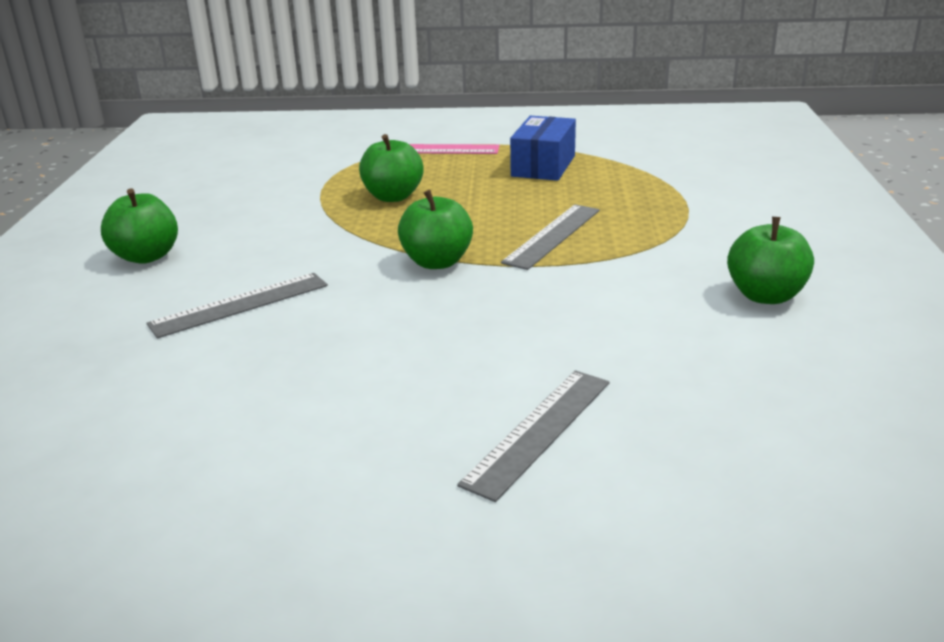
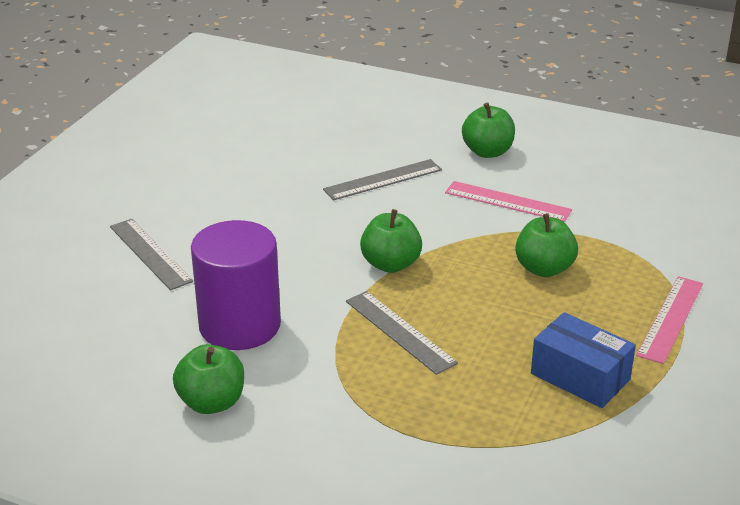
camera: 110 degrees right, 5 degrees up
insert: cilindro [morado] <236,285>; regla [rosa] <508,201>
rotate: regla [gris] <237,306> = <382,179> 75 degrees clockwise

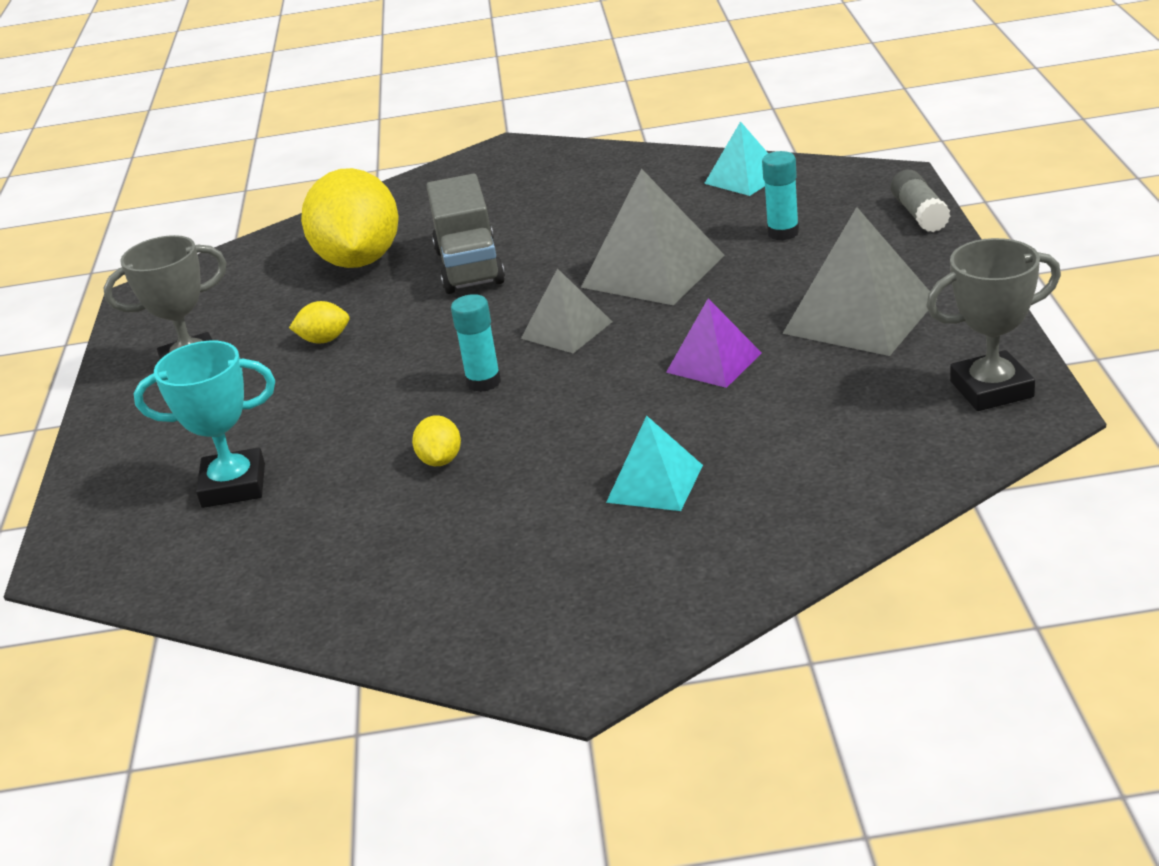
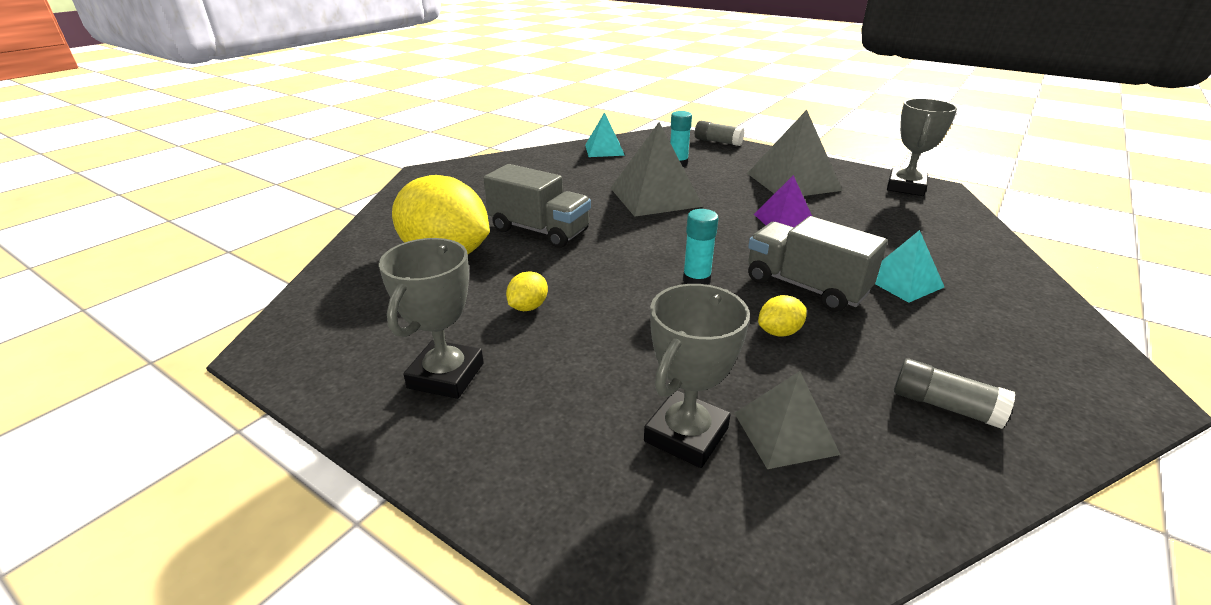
camera: 55 degrees left, 0 degrees up
insert: camión [gris] <818,264>; barra de pegamento [gris] <954,394>
move: pirámide [gris] <566,310> to <787,420>
recolor: trofeo [turquesa] <204,424> to trofeo [gris] <697,376>
rotate: limón [amarillo] <436,440> = <782,316> 60 degrees counterclockwise

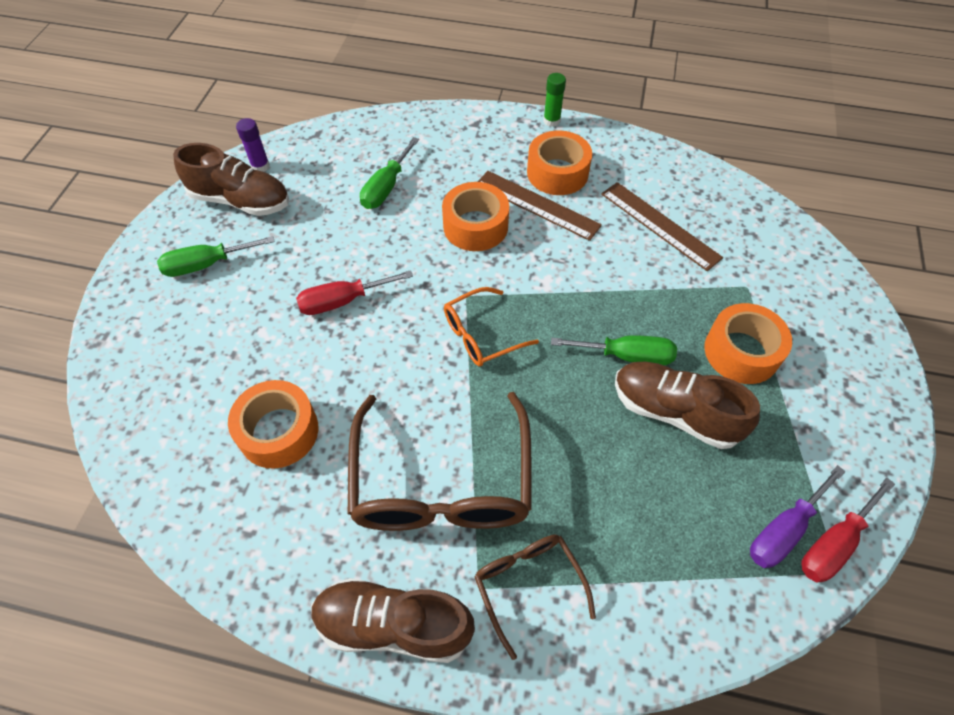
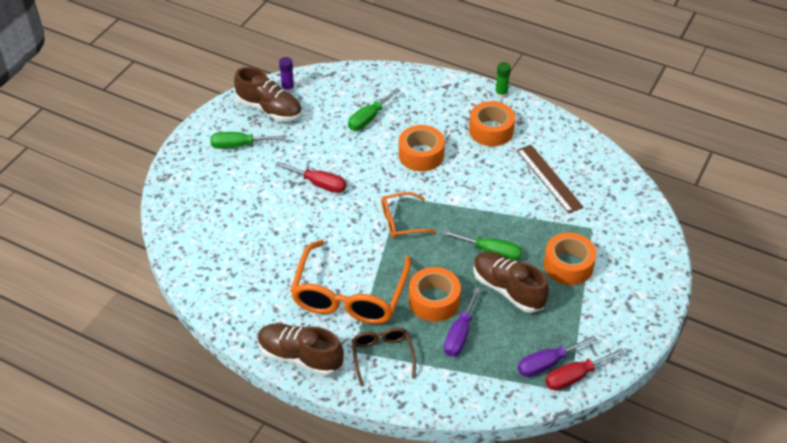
camera: 15 degrees right, 10 degrees down
delete: regla [marrón] <539,206>
insert: destornillador [morado] <462,322>
move: cinta adhesiva [naranja] <273,424> to <435,294>
recolor: gafas [marrón] <440,461> to gafas [naranja] <350,282>
rotate: destornillador [rojo] <354,292> = <310,177> 150 degrees counterclockwise

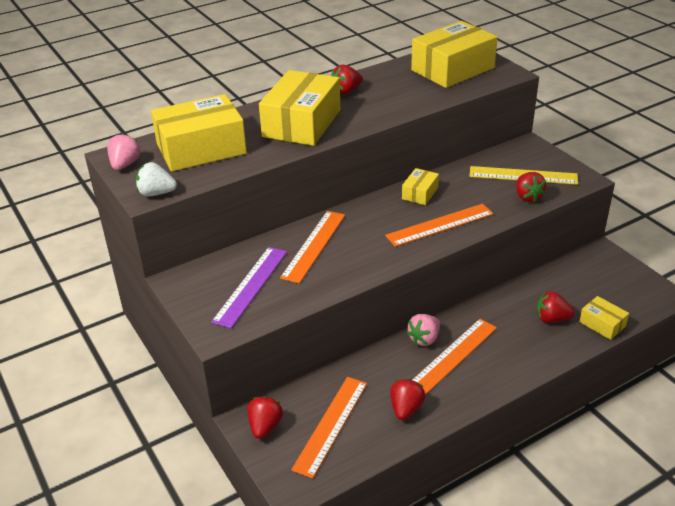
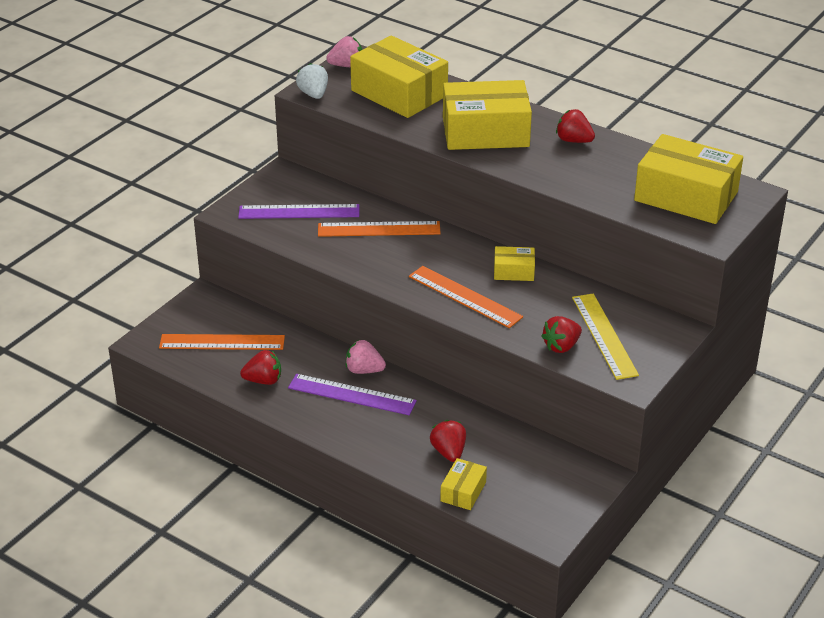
camera: 65 degrees right, 0 degrees up
delete: fresa [rojo] <265,417>
recolor: regla [naranja] <454,357> to regla [morado] <352,394>

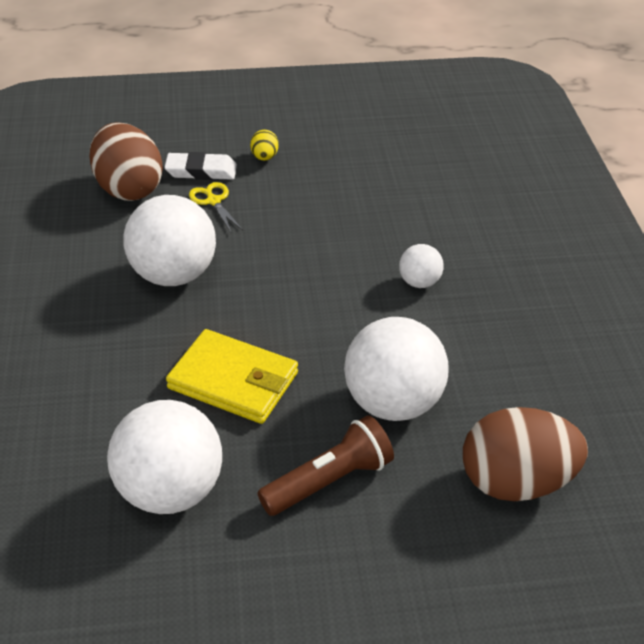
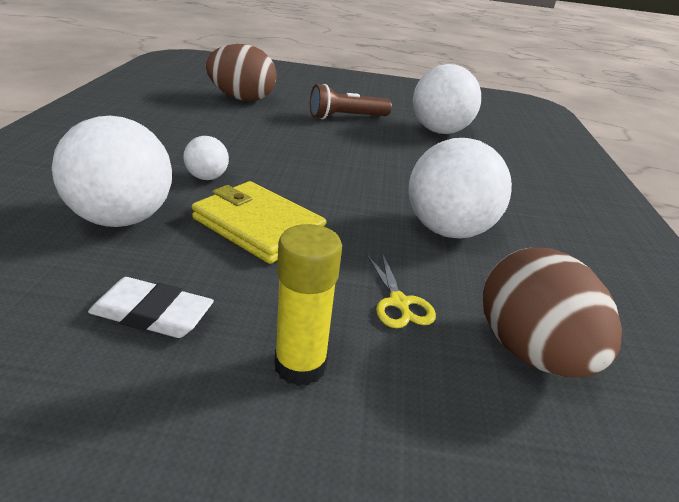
camera: 170 degrees left, 10 degrees down
move: goma de borrar [blanco] <200,166> to <151,307>; cartera [amarillo] <232,376> to <259,222>; pelota [blanco] <396,369> to <112,171>
replace: huevo [amarillo] <264,145> to barra de pegamento [amarillo] <308,305>

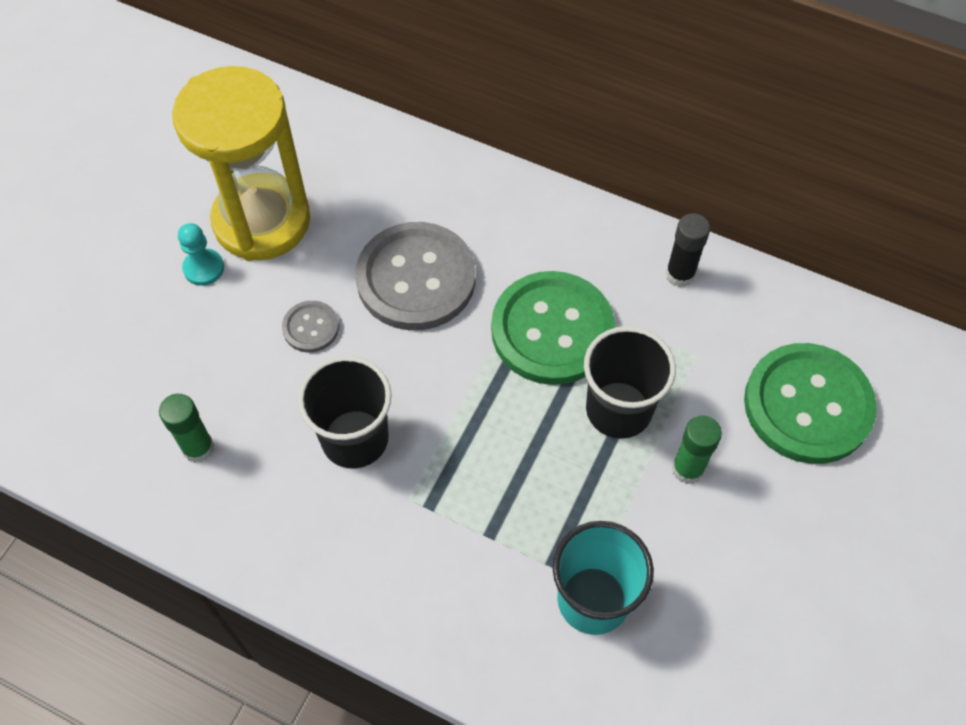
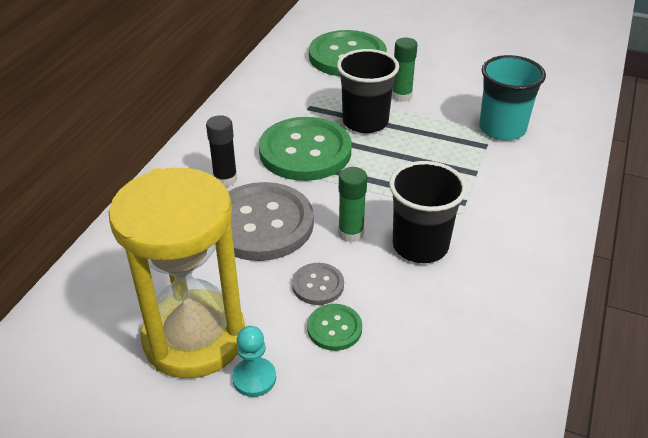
camera: 95 degrees left, 20 degrees down
insert: botón [verde] <334,327>
move: barra de pegamento [verde] <186,428> to <352,205>; barra de pegamento [negro] <688,250> to <221,151>

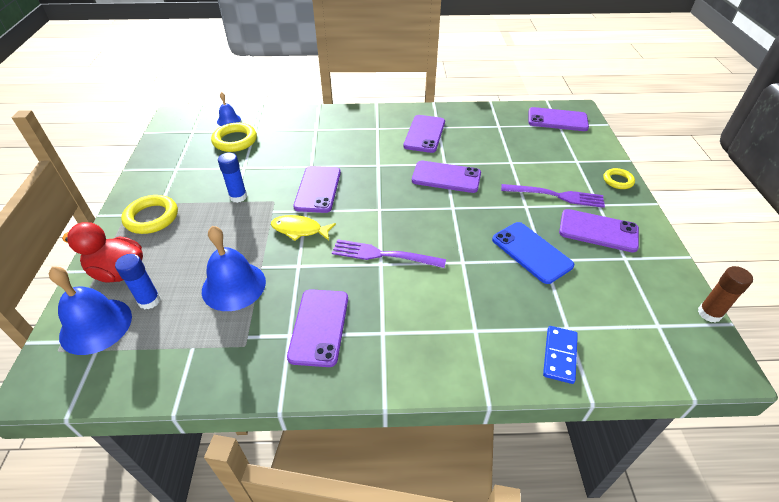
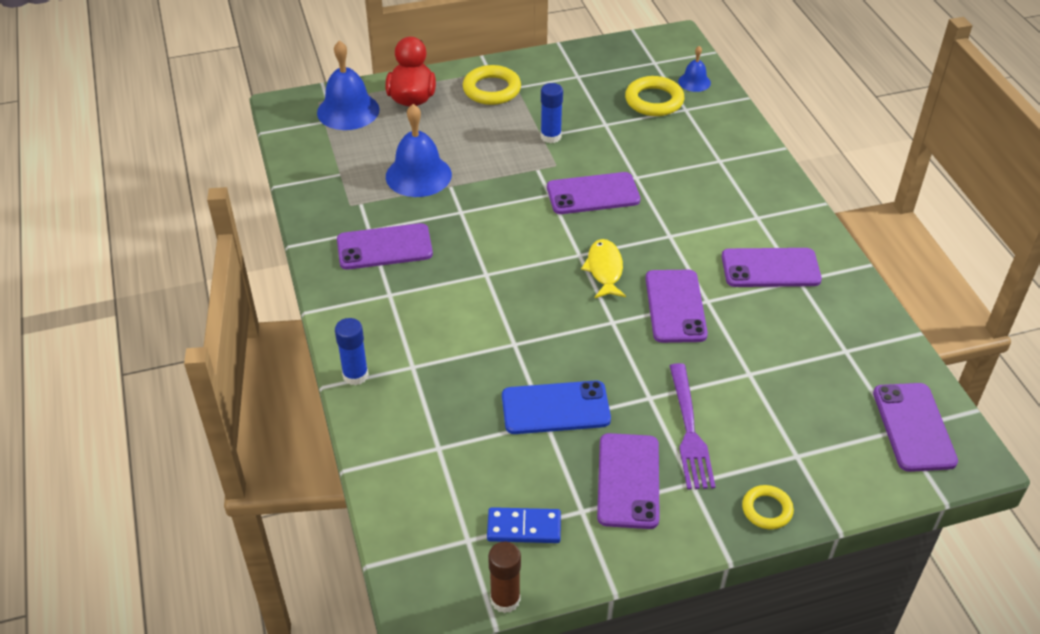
camera: 75 degrees right, 0 degrees up
delete: tenedor [morado] <389,253>
move: barra de pegamento [azul] <138,281> to <352,351>; pez [amarillo] <303,228> to <603,268>; ficha de dominó [azul] <560,355> to <524,525>
rotate: móvil [azul] <533,253> = <556,407> 45 degrees clockwise

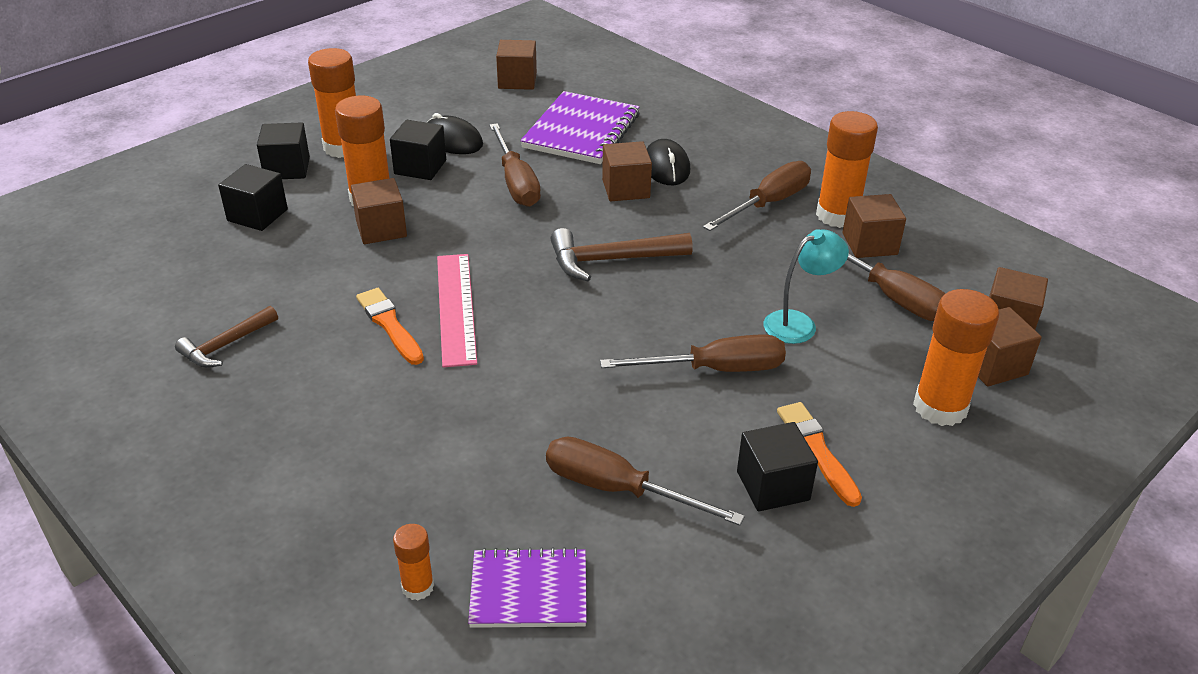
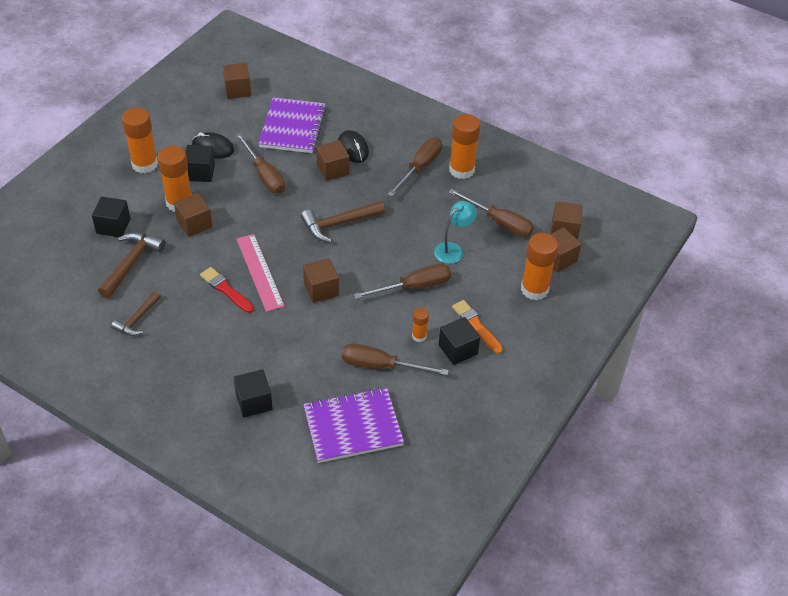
camera: 15 degrees left, 10 degrees up
insert: martillo [marrón] <131,265>
move: cubo [negro] <283,150> to <253,393>; barra de pegamento [naranja] <413,562> to <420,325>; cubo [marrón] <874,226> to <321,280>
recolor: pincel [naranja] <390,326> to pincel [rojo] <227,290>
resize: cuaderno [morado] <527,587> = <353,425> x1.55

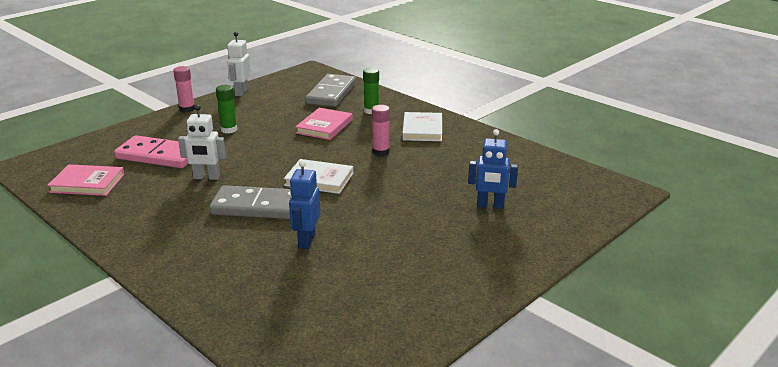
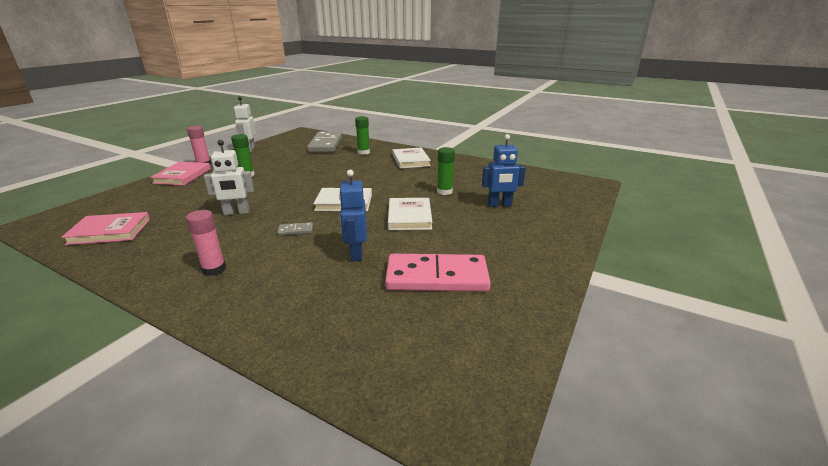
camera: 15 degrees left, 0 degrees up
insert: libro [blanco] <410,214>; barra de pegamento [verde] <446,171>
move: ficha de dominó [rosa] <151,151> to <438,273>; libro [rosa] <324,124> to <180,174>; barra de pegamento [rosa] <381,130> to <206,243>
resize: ficha de dominó [gris] <250,202> = <295,228> x0.40

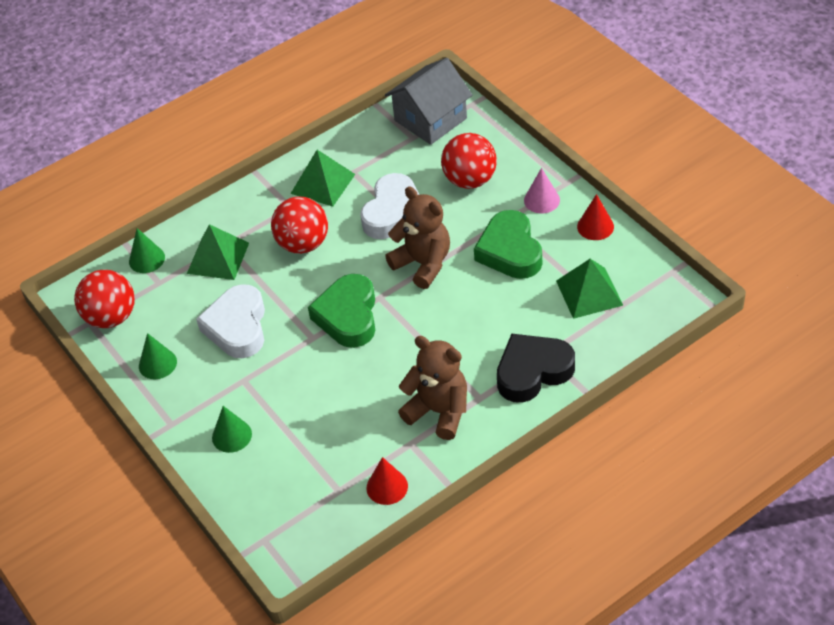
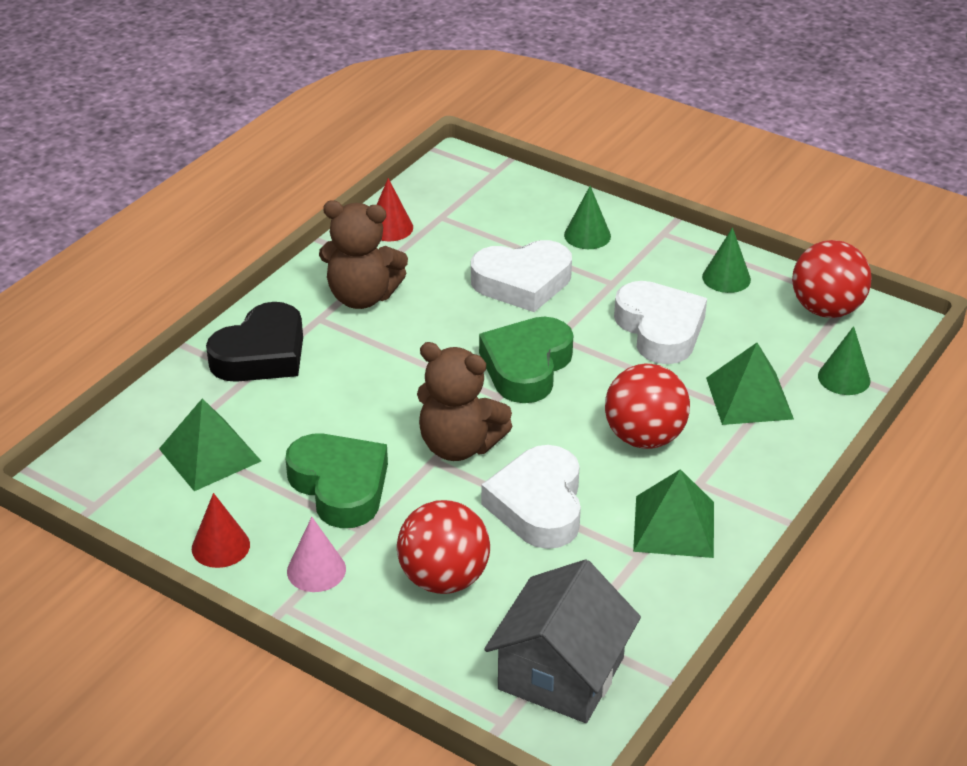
camera: 155 degrees right, 10 degrees down
insert: corazón [blanco] <521,276>
rotate: corazón [verde] <341,311> = <526,360> 135 degrees counterclockwise

